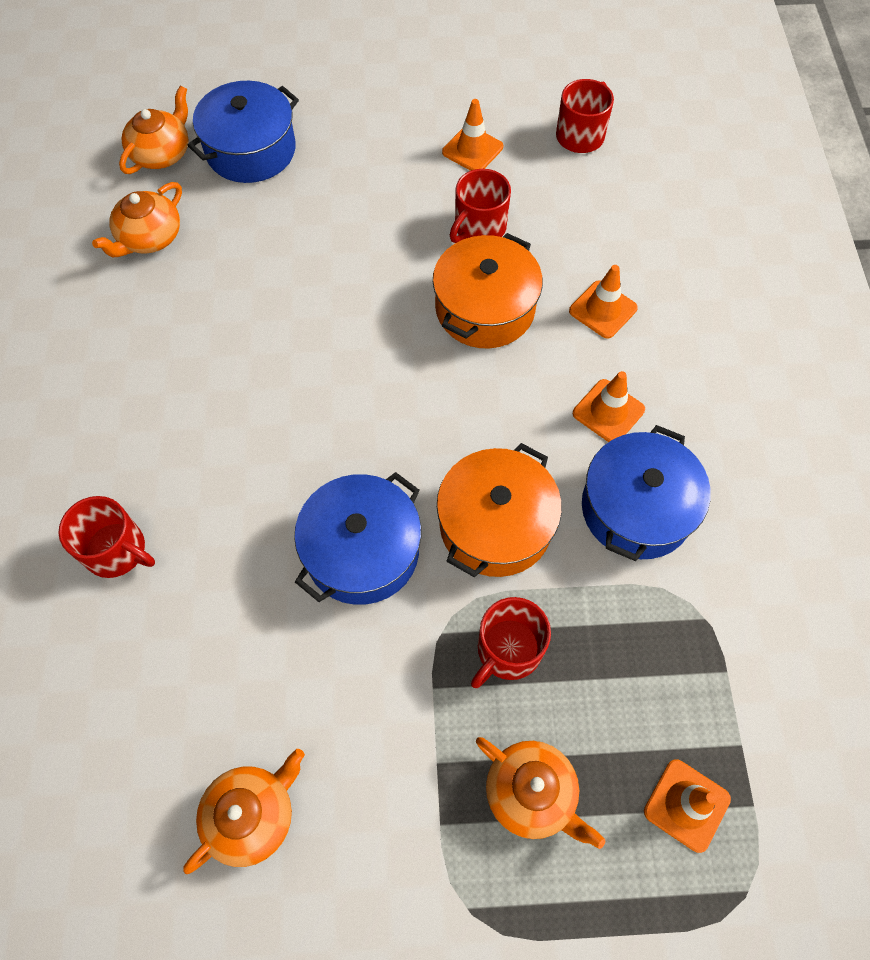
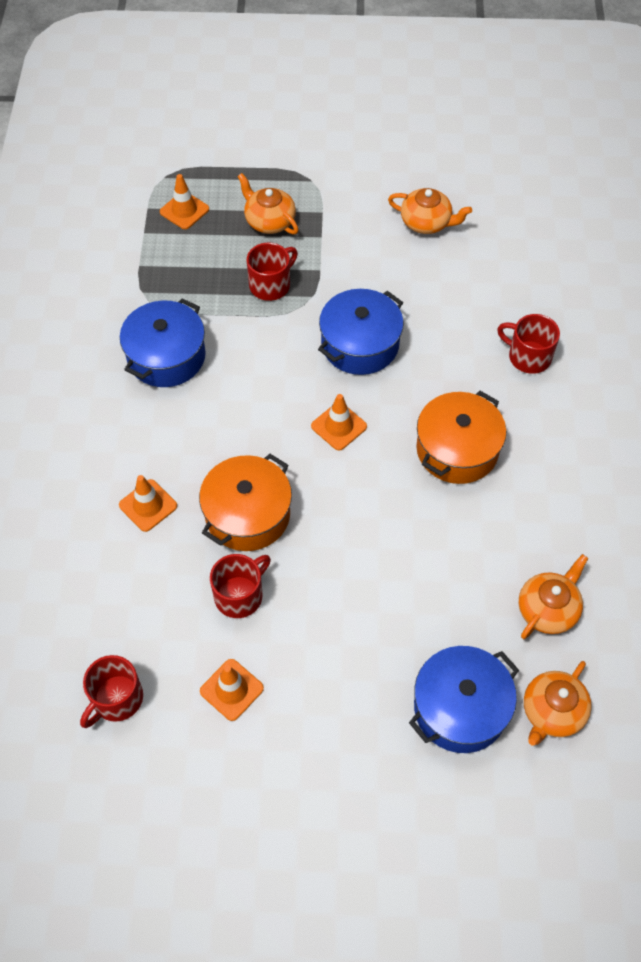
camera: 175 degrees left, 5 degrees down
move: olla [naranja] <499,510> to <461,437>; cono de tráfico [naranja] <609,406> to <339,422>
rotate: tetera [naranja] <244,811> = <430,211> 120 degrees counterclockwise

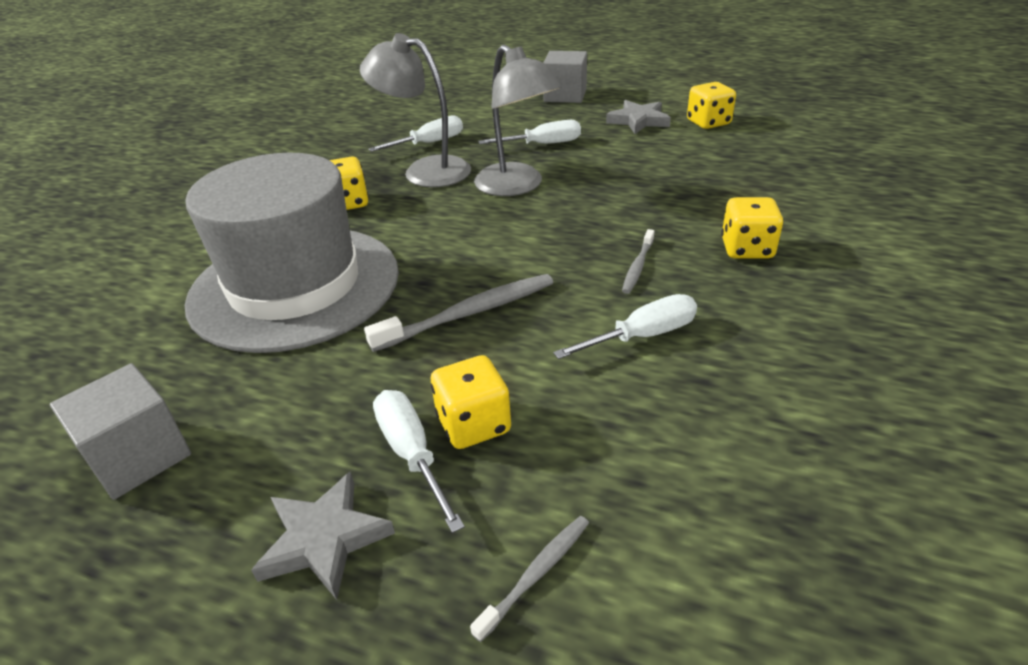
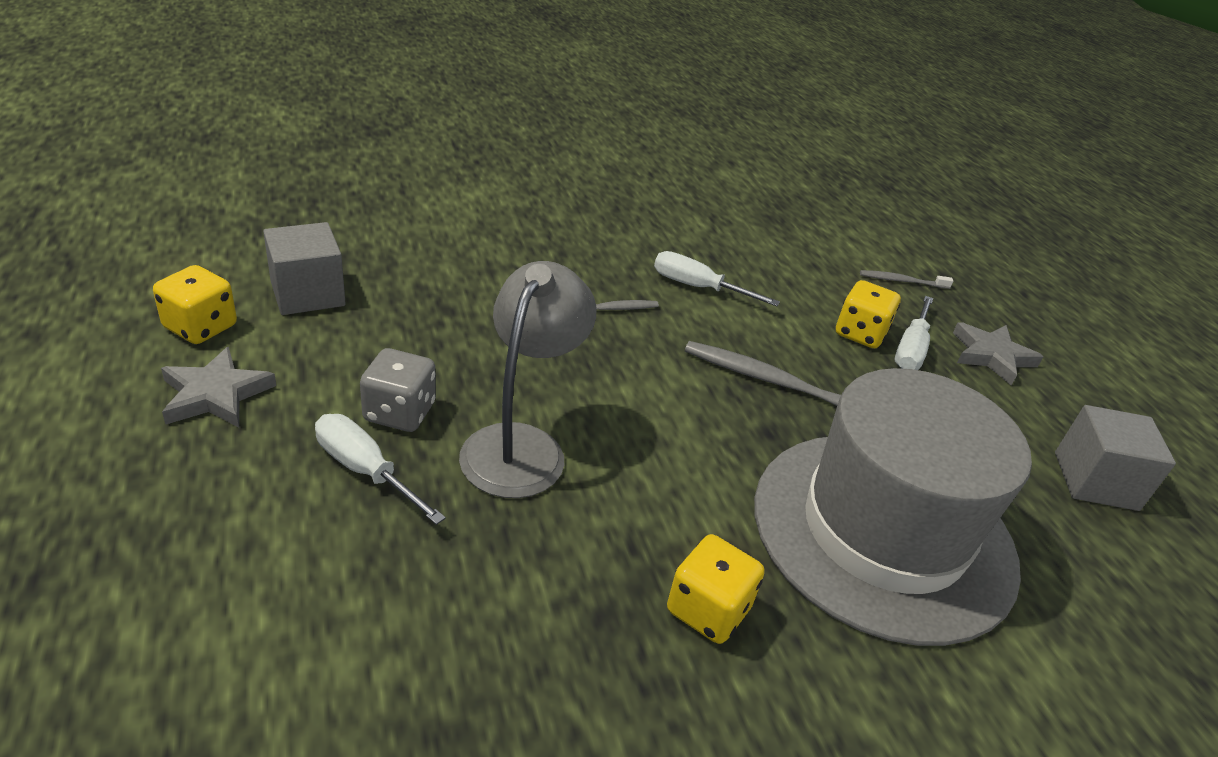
camera: 135 degrees left, 0 degrees up
delete: lámpara [gris] <415,110>; destornillador [blanco] <415,133>; dado [amarillo] <752,228>
insert: dado [gris] <397,390>
move: cubo [gris] <565,77> to <304,268>

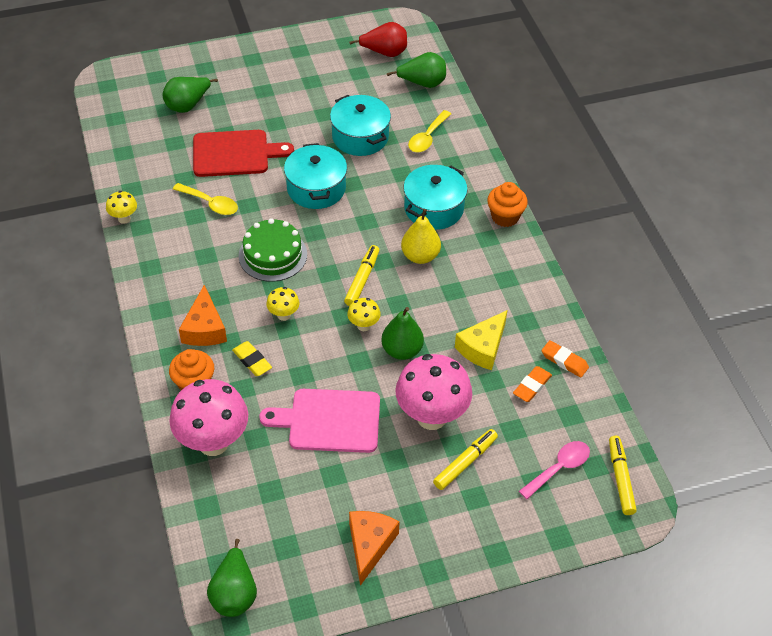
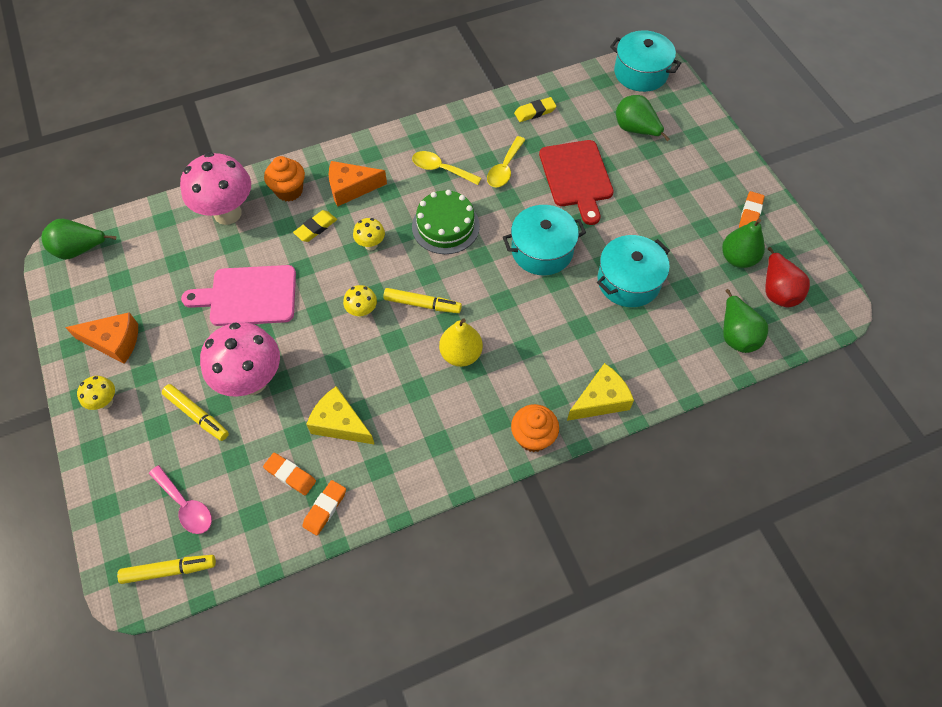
camera: 85 degrees right, 10 degrees up
insert: goma de borrar [amarillo] <535,109>; queso [amarillo] <600,392>; goma de borrar [naranja] <752,209>
move: seta [amarillo] <121,207> to <96,393>; pera [verde] <402,333> to <743,243>; olla [turquesa] <435,197> to <645,61>; cuchara [amarillo] <429,131> to <447,168>
rotate: tabla de cortar [rosa] <319,421> = <238,295> 90 degrees counterclockwise

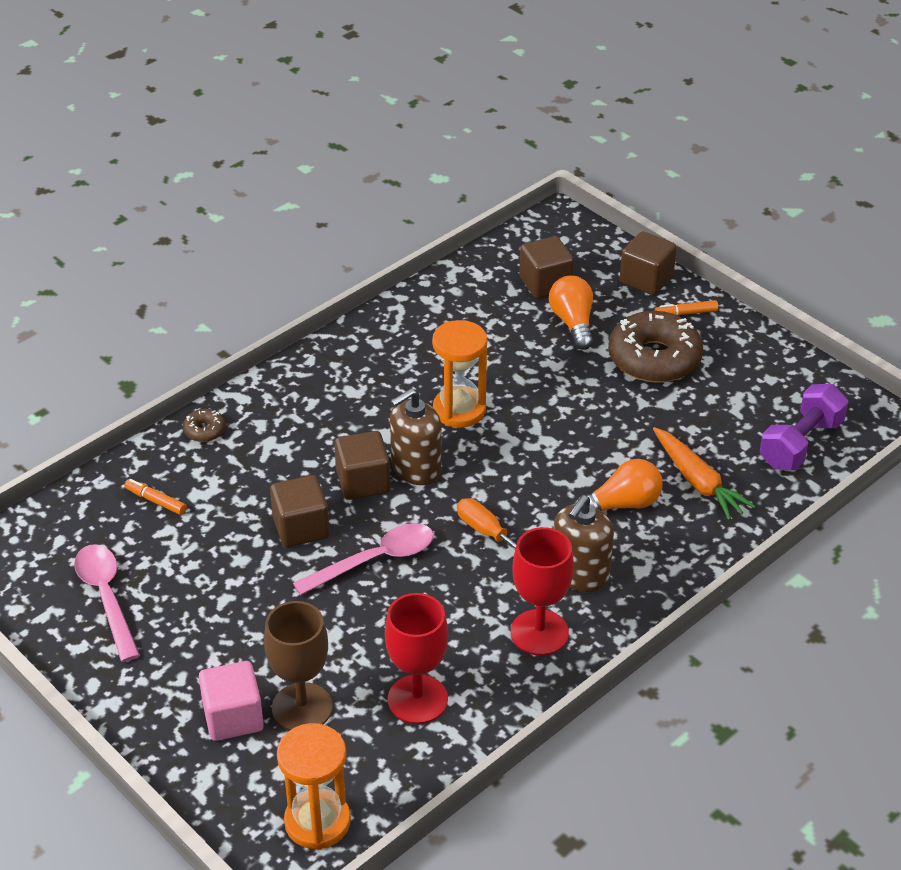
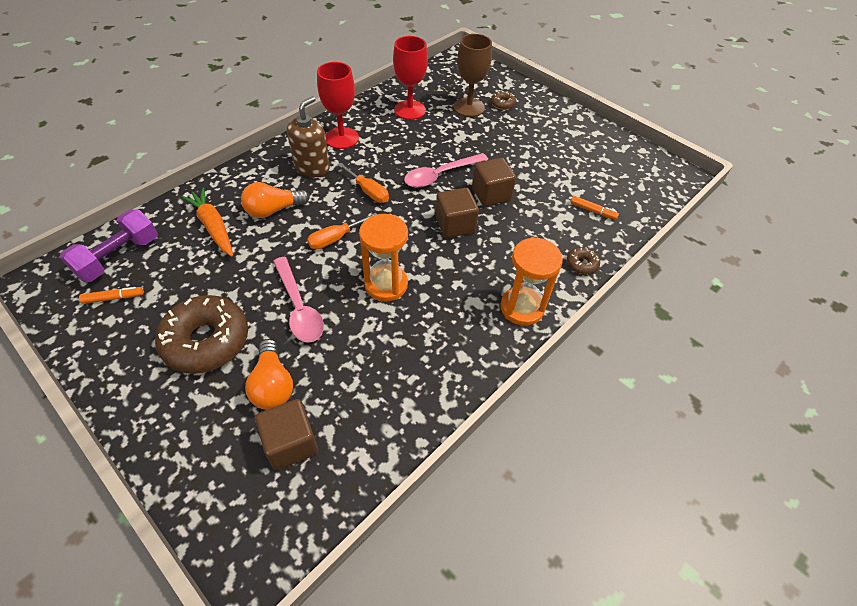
camera: 175 degrees right, 10 degrees up
delete: dispensador de jabón [marrón] <416,436>; cubo [marrón] <648,263>
insert: destornillador [naranja] <342,231>
move: cuchara [rosa] <107,603> to <298,300>; reloj de arena [naranja] <314,786> to <531,281>; rotulador [naranja] <686,307> to <111,295>
replace: cubo [rosa] <231,701> to rosquilla [marrón] <503,100>

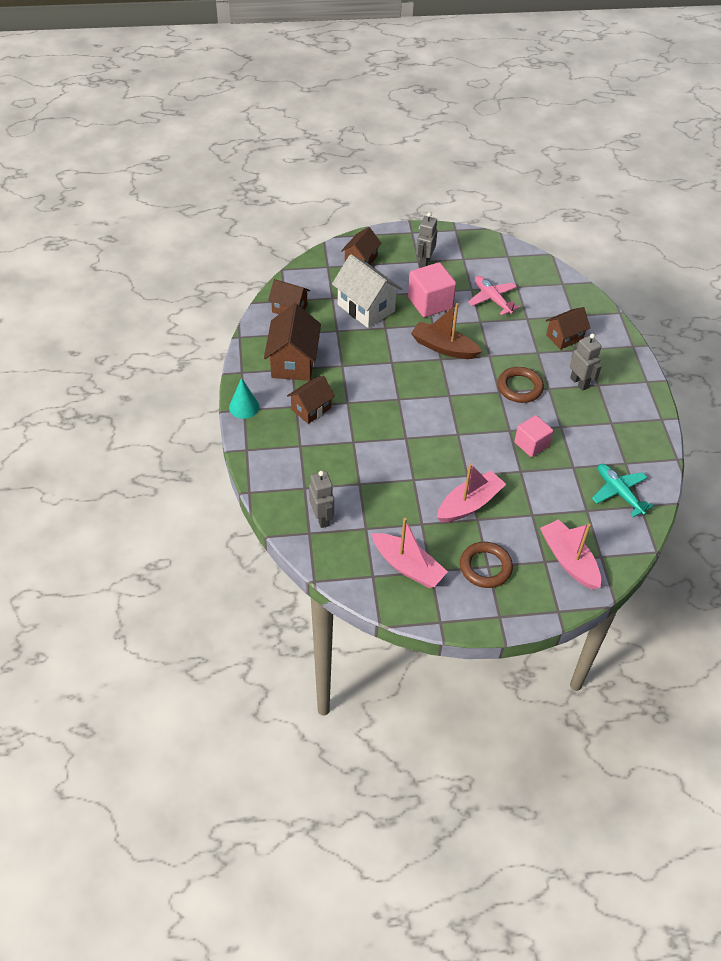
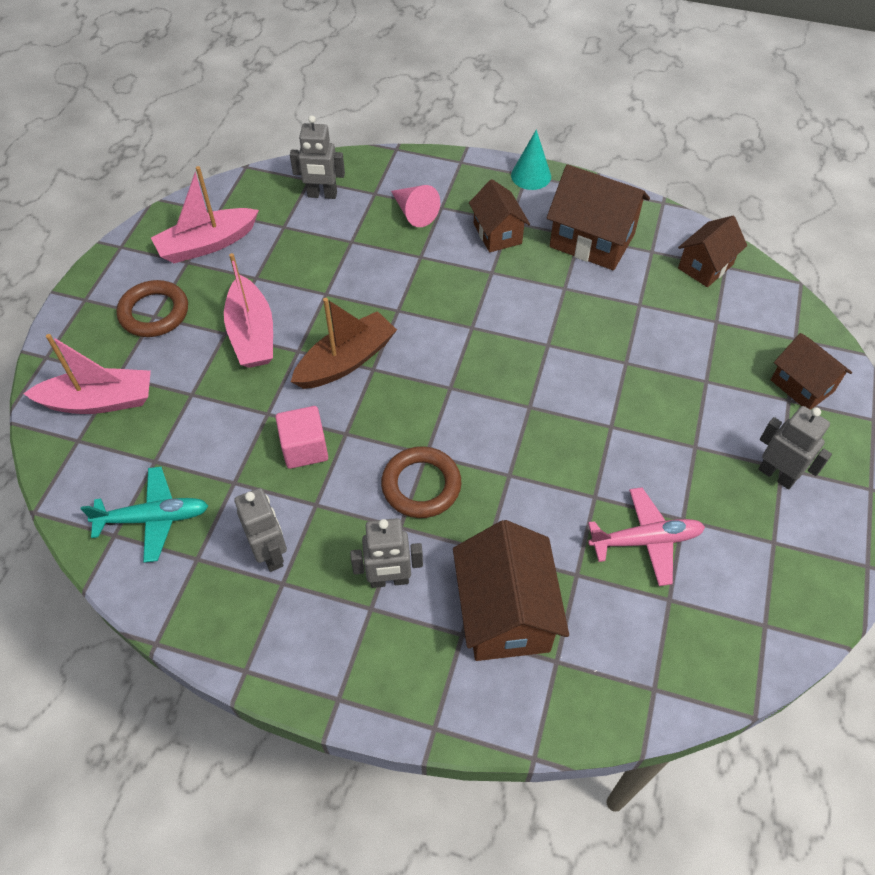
camera: 115 degrees right, 5 degrees up
delete: casa [blanco] <367,291>; cubo [rosa] <432,289>
insert: robot [gris] <260,530>; cono [rosa] <415,206>
move: barco [marrón] <446,331> to <344,343>
resize: casa [marrón] <568,328> = <511,590> x1.59

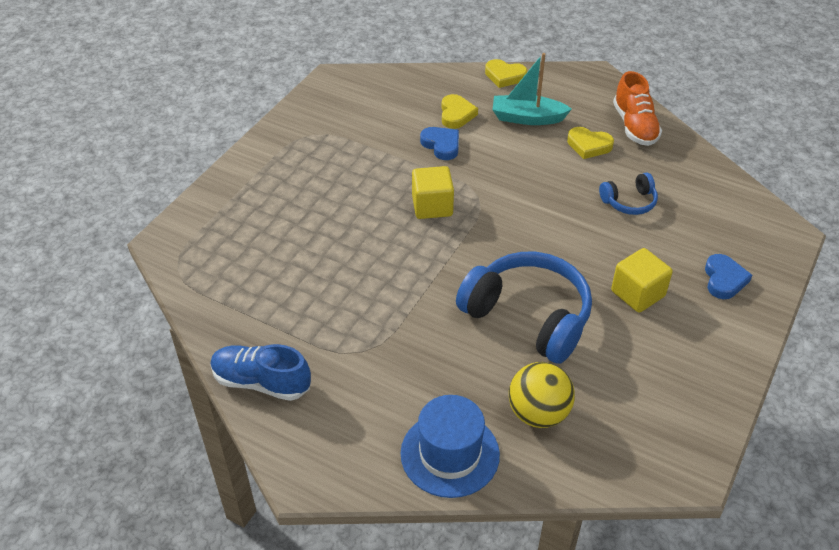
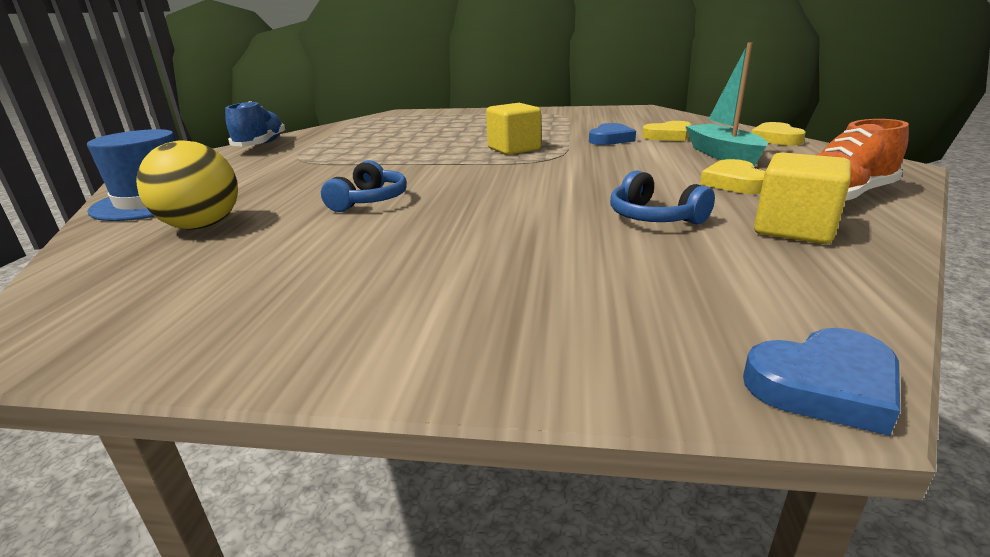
camera: 70 degrees right, 20 degrees down
move: cubo [amarillo] <642,280> to <802,198>; corazón [azul] <728,276> to <821,382>
resize: auriculares [azul] <524,308> = <364,186> x0.49

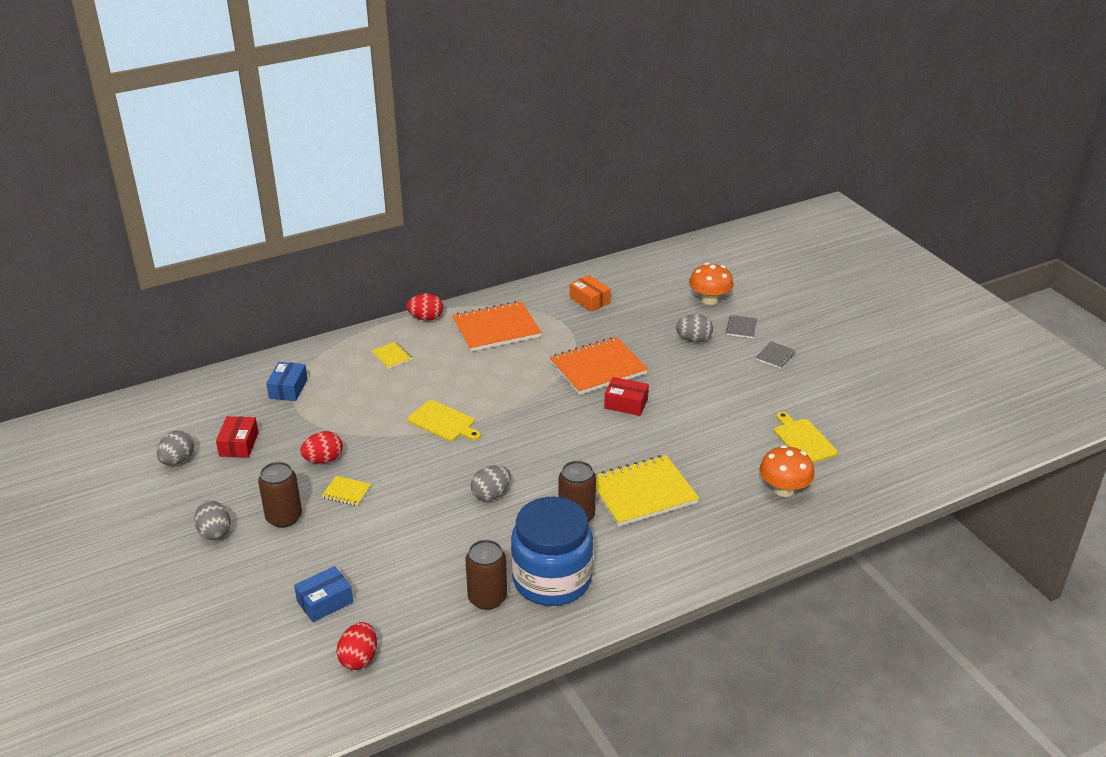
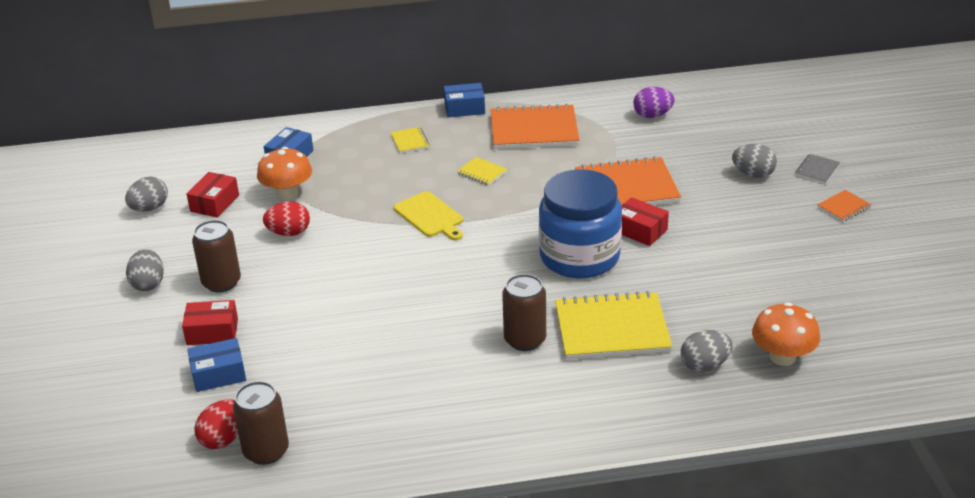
camera: 20 degrees right, 0 degrees up
delete: tabla de cortar [amarillo] <806,437>
insert: caja [rojo] <210,322>
move: cuaderno [amarillo] <346,491> to <482,171>; lata [marrón] <486,575> to <261,423>; huevo [gris] <491,483> to <707,351>; tarro [azul] <552,551> to <580,224>; seta [naranja] <711,284> to <284,173>
replace: huevo [rojo] <424,307> to caja [azul] <464,100>; caja [naranja] <590,293> to huevo [morado] <654,102>
recolor: cuaderno [gris] <775,354> to cuaderno [naranja] <844,206>

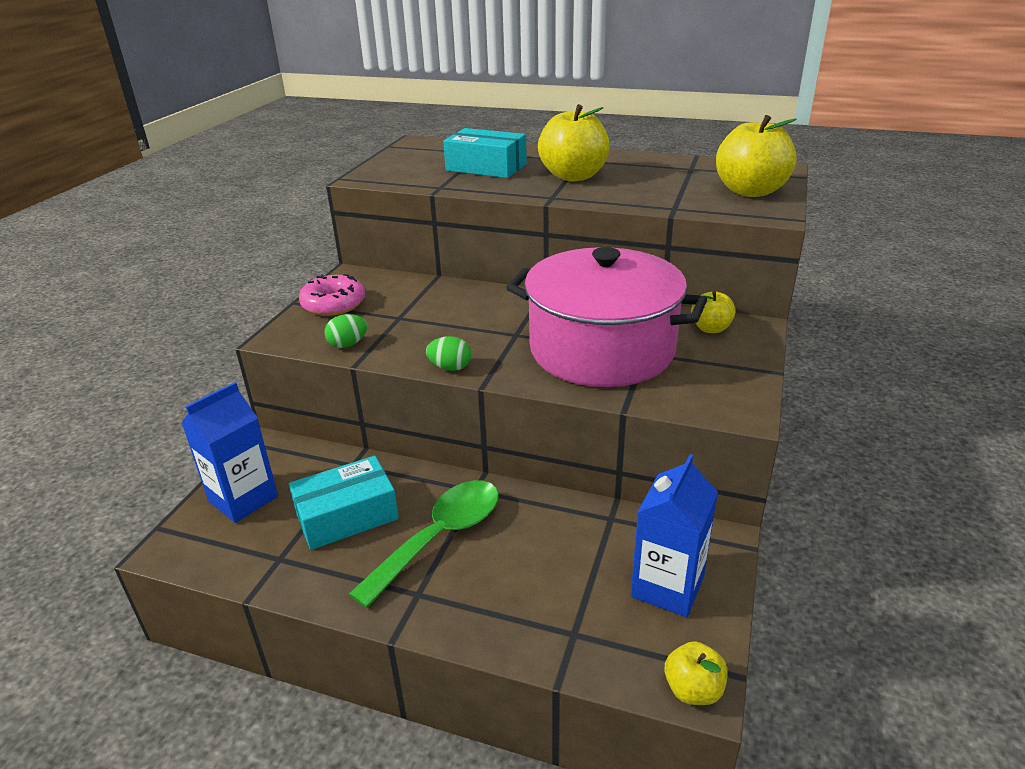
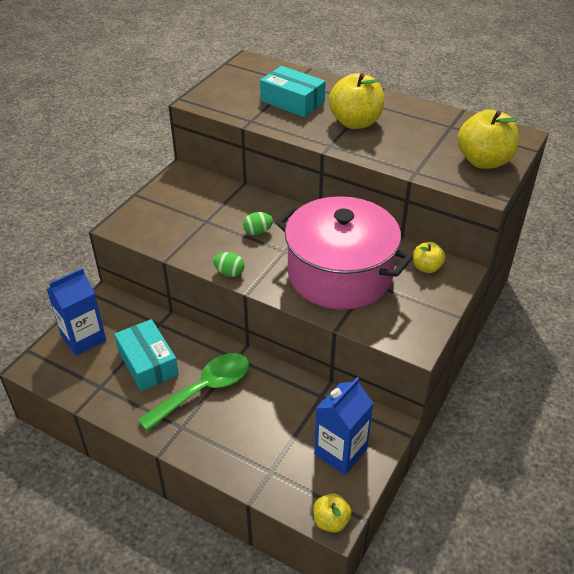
camera: 10 degrees right, 10 degrees up
delete: rosquilla [rosa] <332,295>
move: huevo [verde] <345,331> to <258,223>
rotate: caja [turquesa] <344,503> = <146,355> 75 degrees clockwise

